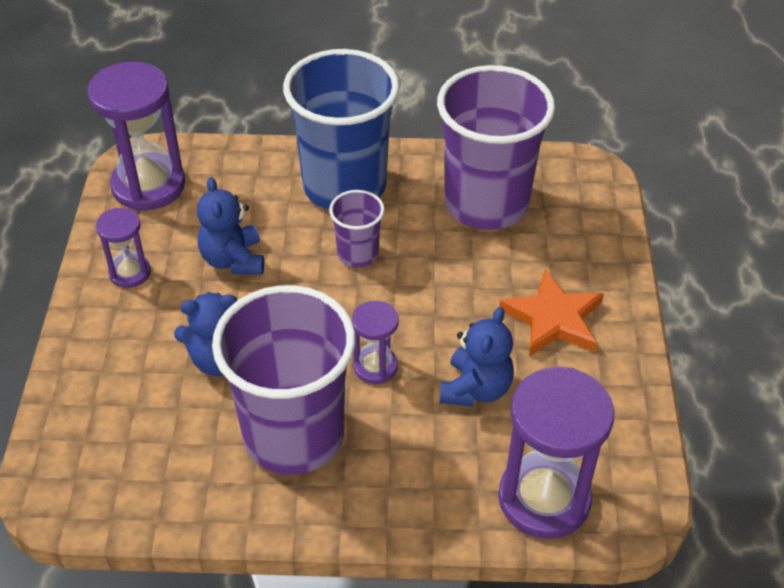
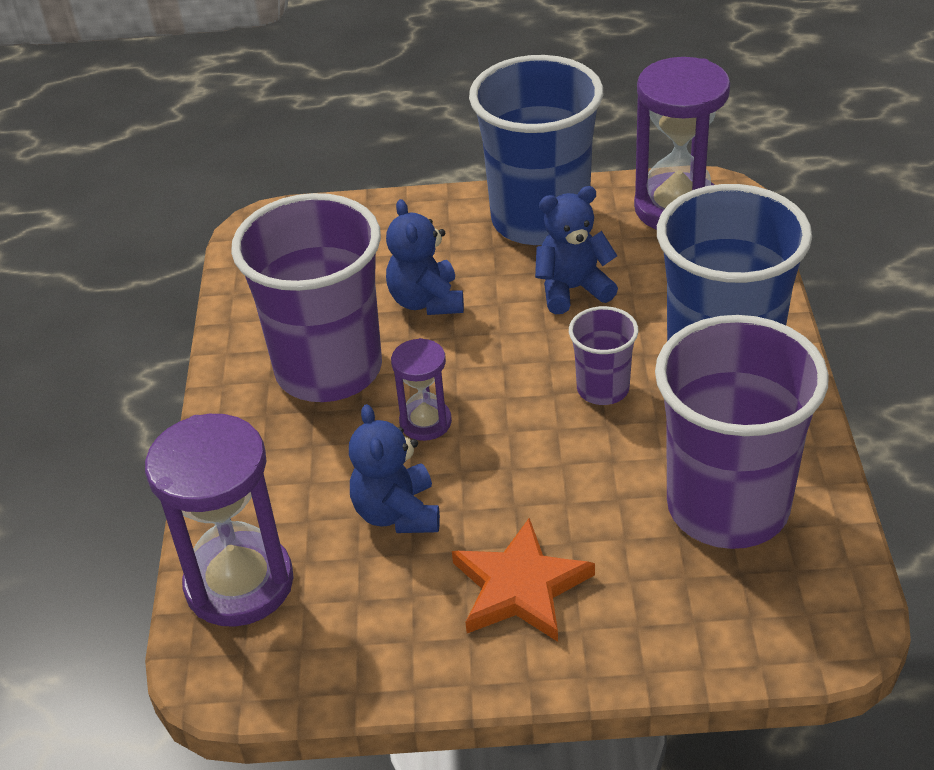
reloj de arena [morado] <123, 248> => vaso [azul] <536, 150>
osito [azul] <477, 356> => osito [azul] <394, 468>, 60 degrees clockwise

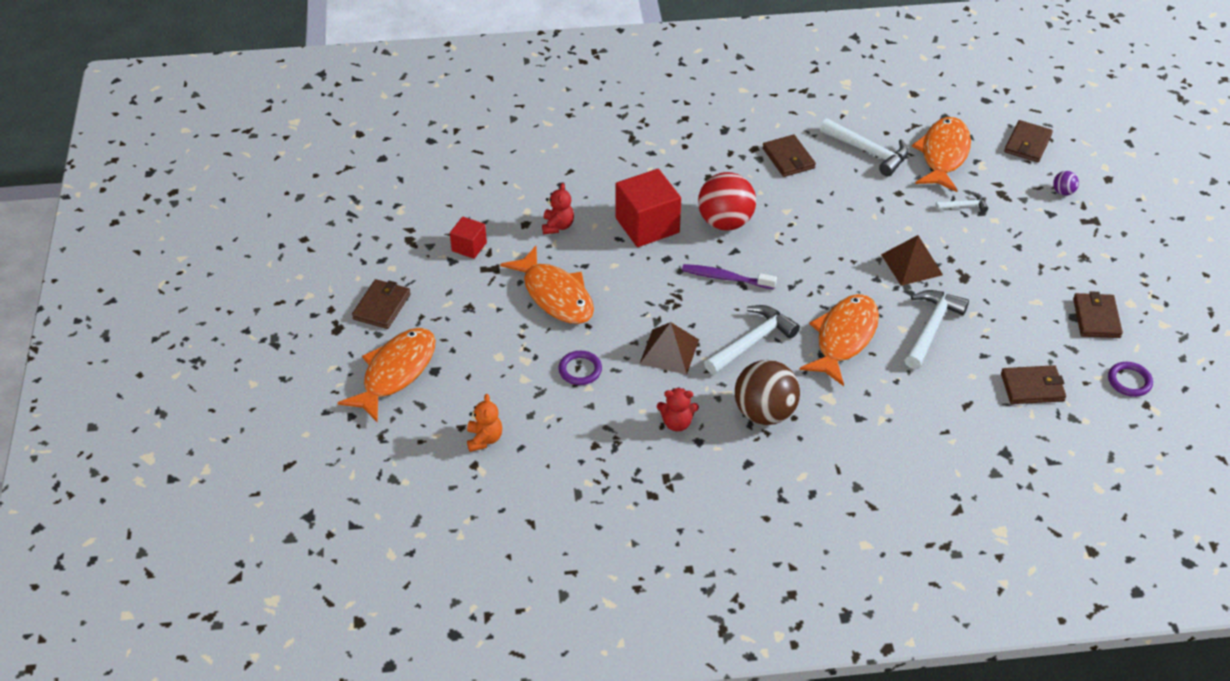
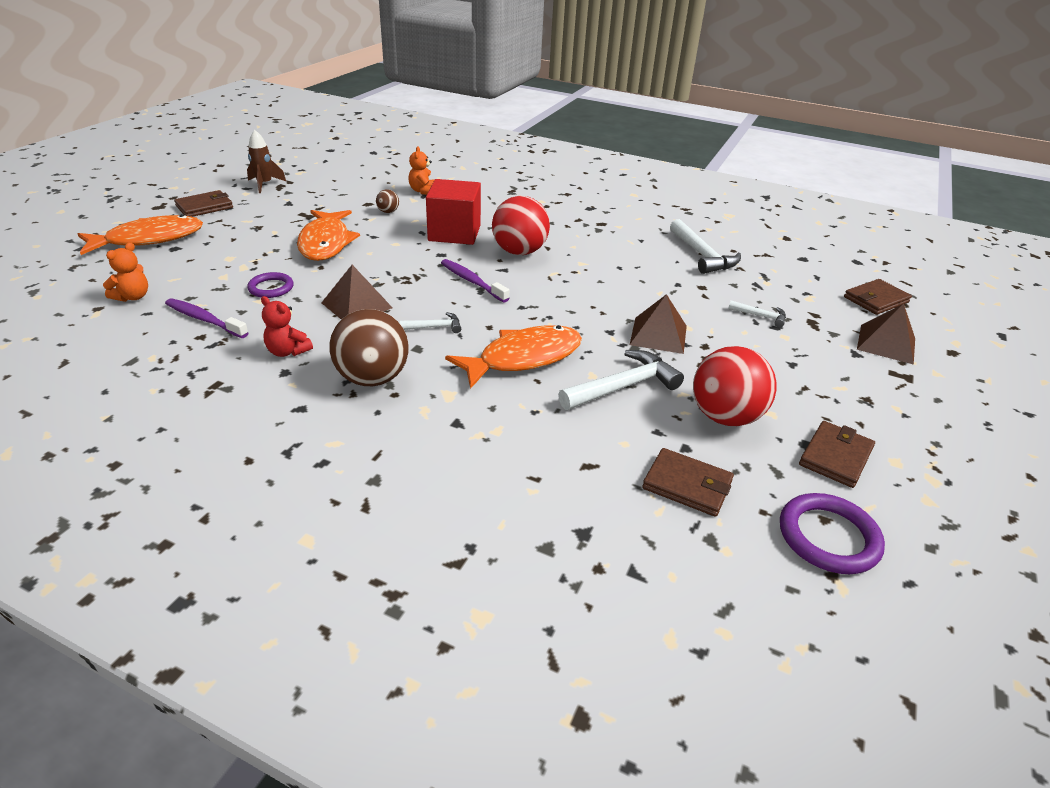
cubo [rojo] <468, 238> => nothing
osito [rojo] <558, 209> => pelota [marrón] <387, 201>
martillo [blanco] <752, 340> => martillo [blanco] <430, 322>, x0.52
cartera [marrón] <789, 156> => nothing
pez [naranja] <941, 154> => nothing
pelota [morado] <1066, 183> => pirámide [marrón] <886, 334>
anillo [morado] <1130, 379> => anillo [morado] <832, 533>, x1.53
nothing => cepillo de dientes [morado] <206, 318>
nothing => cohete [marrón] <266, 161>
nothing => osito [naranja] <421, 170>
nothing => pelota [rojo] <735, 386>

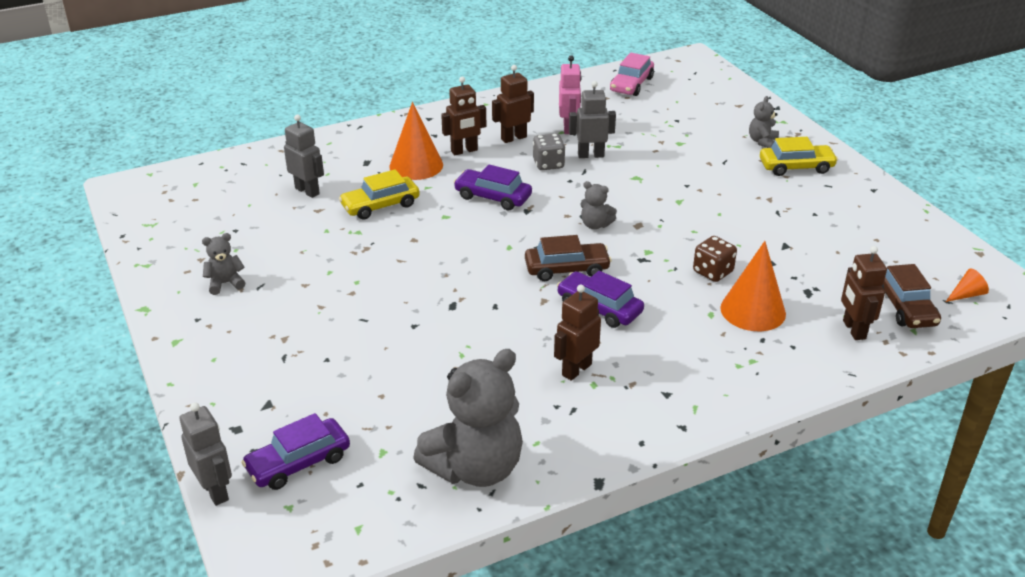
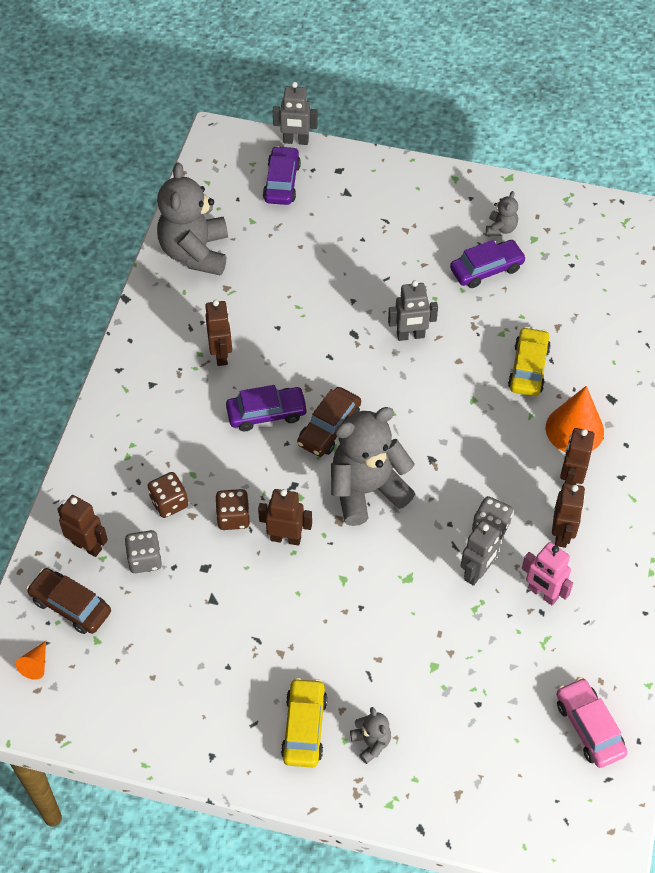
robot [gris] <304, 156> => robot [gris] <413, 310>, moved
coche [morado] <493, 187> => coche [morado] <488, 264>, moved
osito [gris] <598, 205> => osito [gris] <373, 466>, x2.23
cono [naranja] <753, 286> => dado [marrón] <168, 495>
coche [amarillo] <799, 156> => coche [amarillo] <304, 722>, 150 degrees clockwise
nothing => dado [gris] <143, 551>
nothing => robot [marrón] <285, 517>

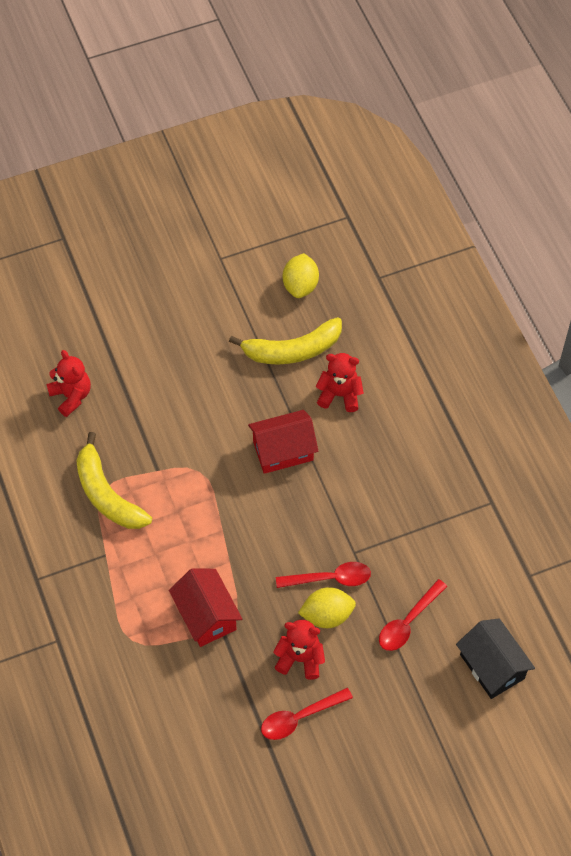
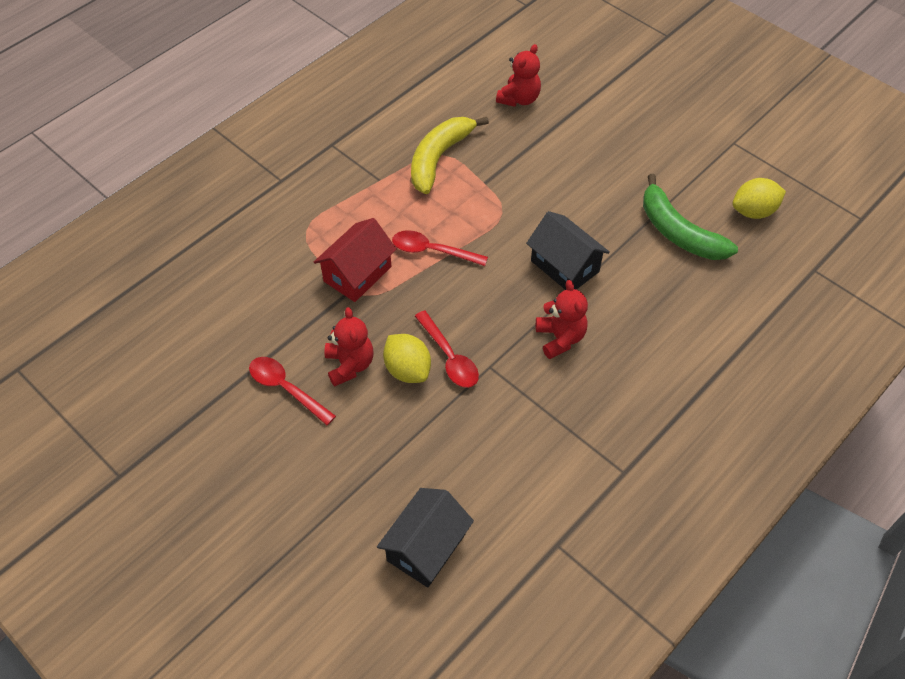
plátano [amarillo] <285, 340> => plátano [verde] <690, 217>
casa [rojo] <283, 442> => casa [negro] <568, 250>
osito [rojo] <340, 382> => osito [rojo] <562, 319>, moved
cuchara [rojo] <413, 615> => cuchara [rojo] <440, 248>, moved

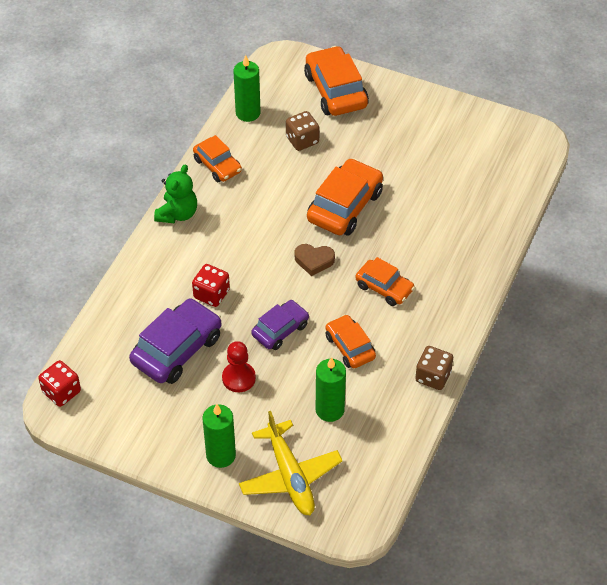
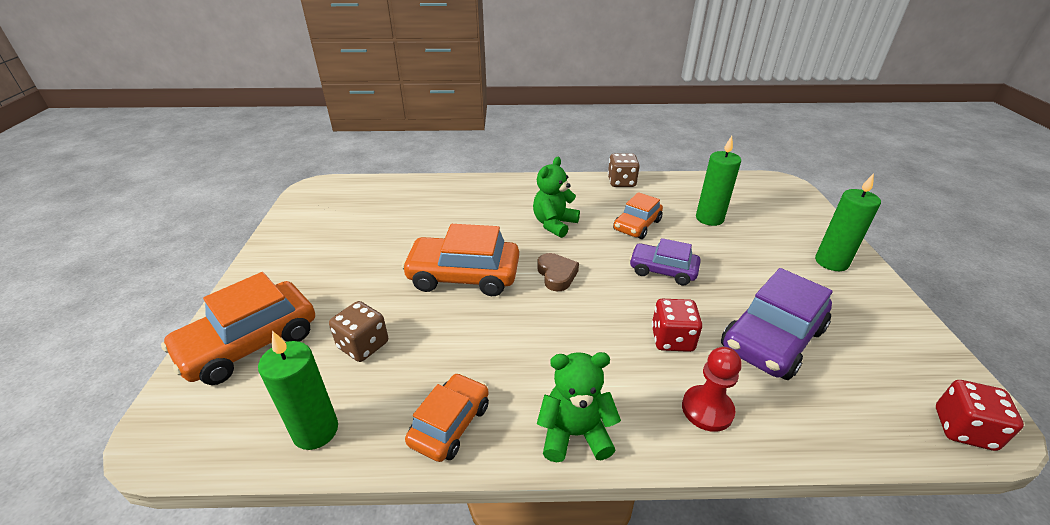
coche [morado] <175, 341> => coche [morado] <777, 324>, 60 degrees counterclockwise
peón [rojo] <239, 366> => peón [rojo] <712, 389>, moved
avión [amarillo] <291, 463> => nothing
coche [naranja] <385, 281> => osito [verde] <556, 197>

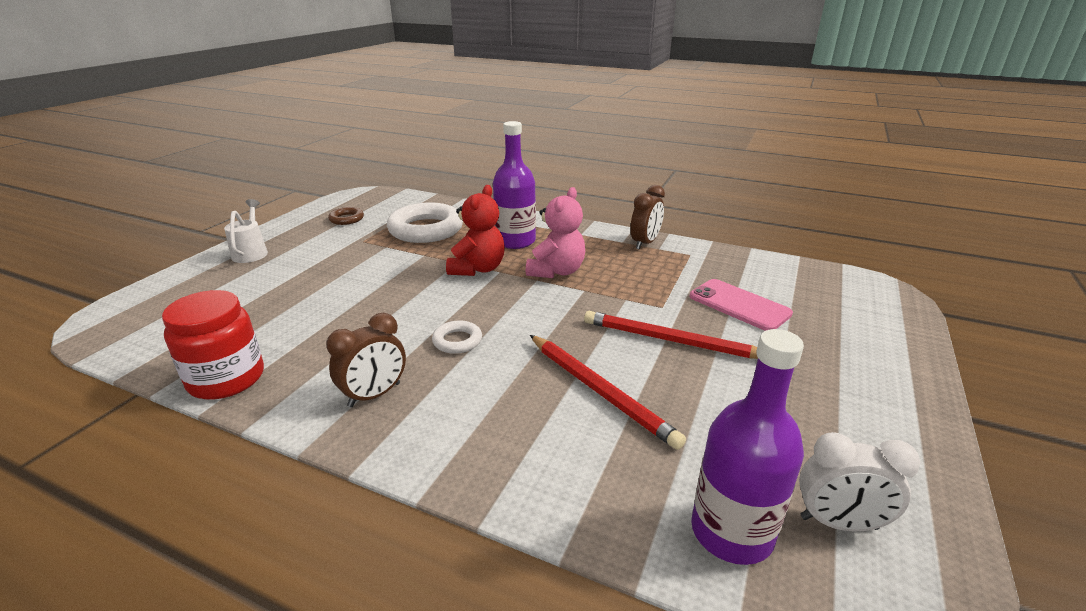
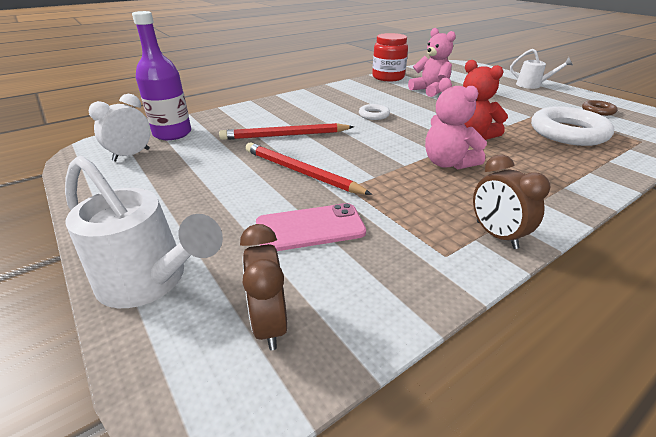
despertador [marrón] <366, 360> => despertador [marrón] <264, 287>, moved
botella [morado] <514, 185> => nothing
lápiz [rojo] <671, 335> => lápiz [rojo] <308, 169>, 105 degrees counterclockwise
nothing => regadera [blanco] <144, 232>
nothing => osito [rosa] <432, 62>

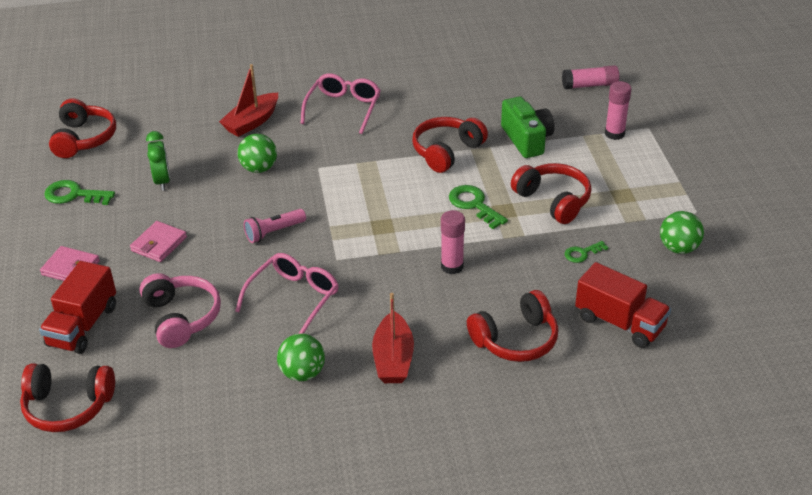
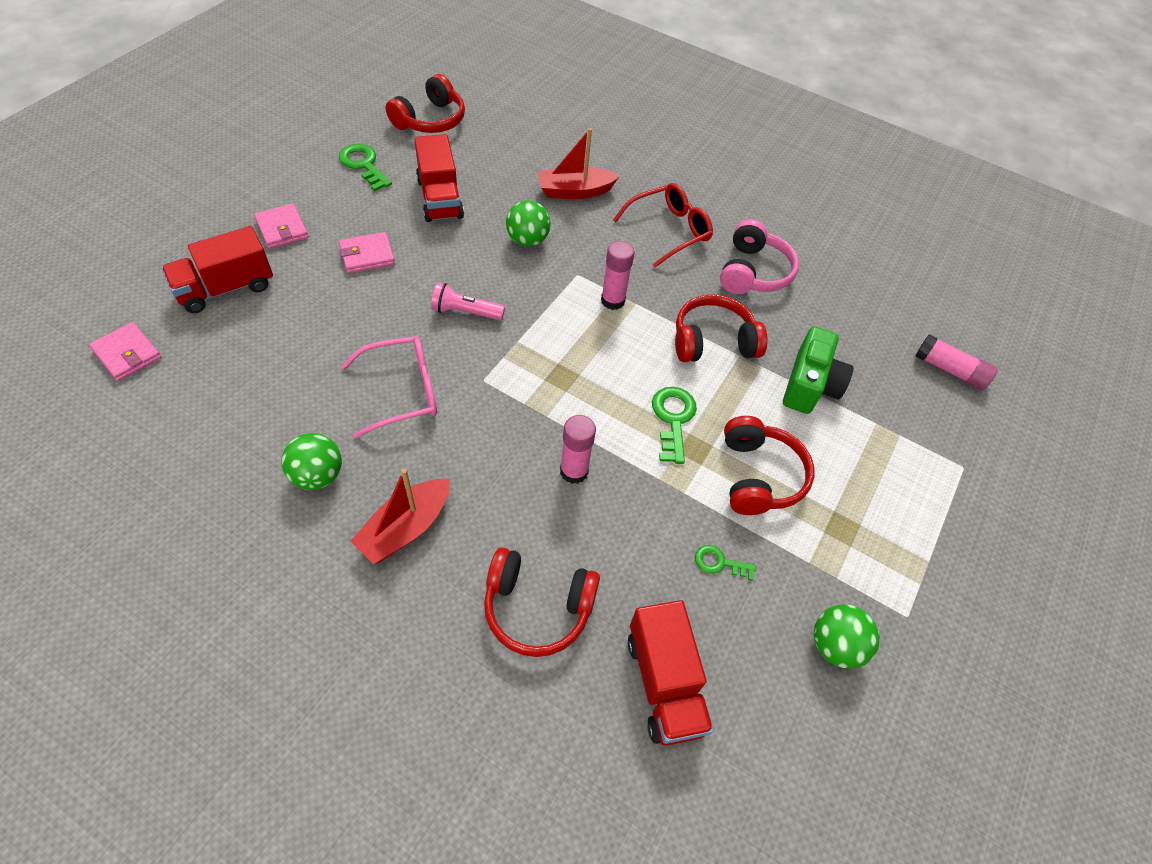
auriculares [rojo] <67, 397> => cartera [rosa] <125, 351>
auriculares [rosa] <180, 310> => auriculares [rosa] <759, 256>, moved
despertador [verde] <158, 161> => camión [rojo] <439, 178>
gafas [rosa] <341, 103> => gafas [rojo] <663, 225>
barra de pegamento [rosa] <618, 110> => barra de pegamento [rosa] <617, 275>, moved

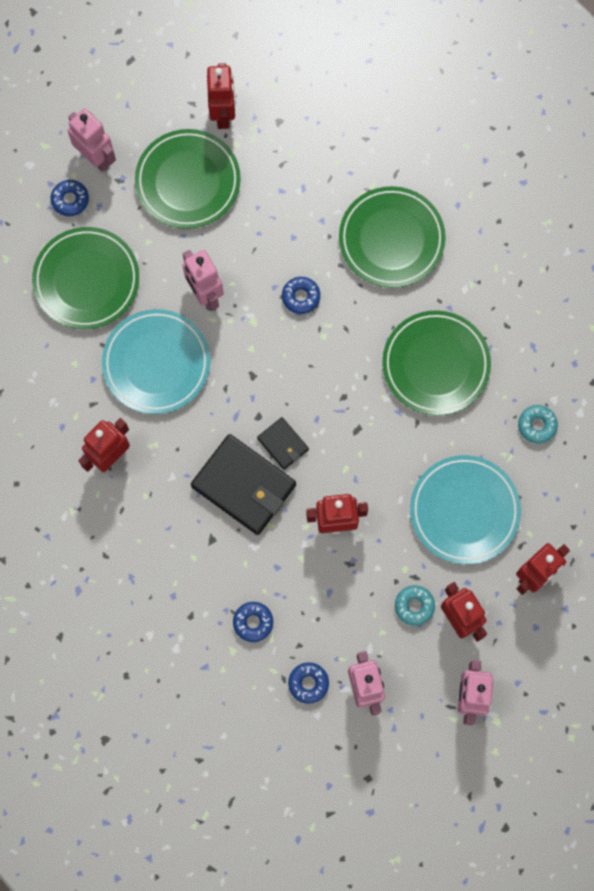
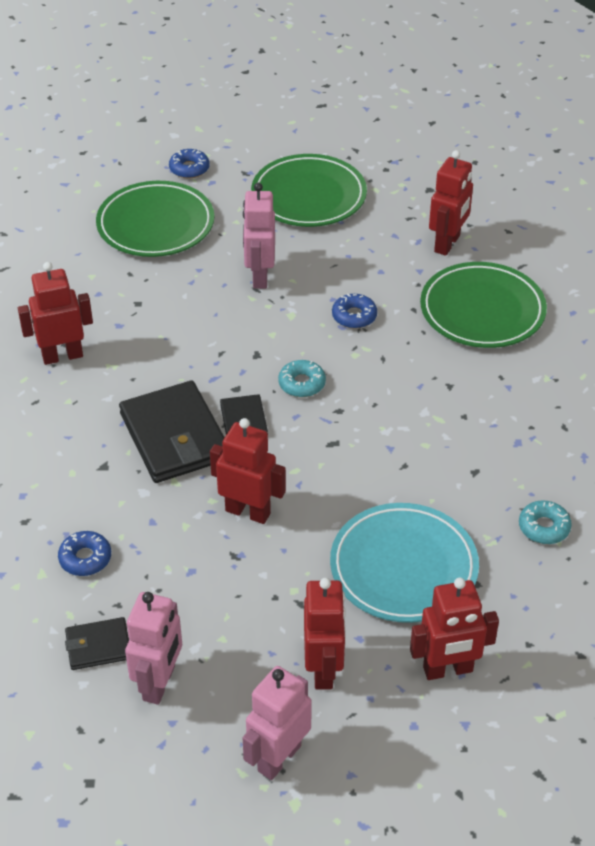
robot [rosa] <92, 140> => nothing
plato [turquesa] <156, 361> => nothing
robot [rojo] <221, 96> => robot [rojo] <451, 203>, moved
rosquilla [azul] <308, 683> => cartera [negro] <97, 643>
plato [verde] <436, 362> => nothing
rosquilla [turquesa] <415, 605> => rosquilla [turquesa] <302, 378>, moved

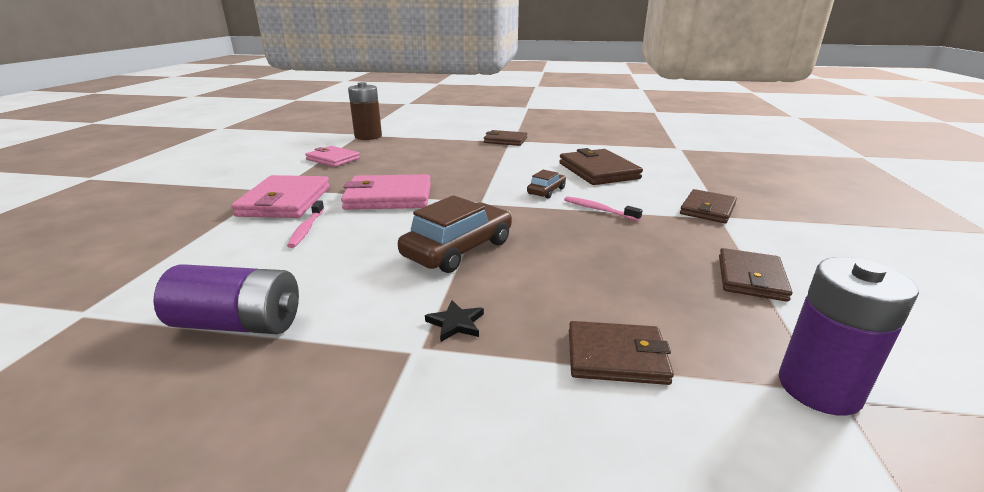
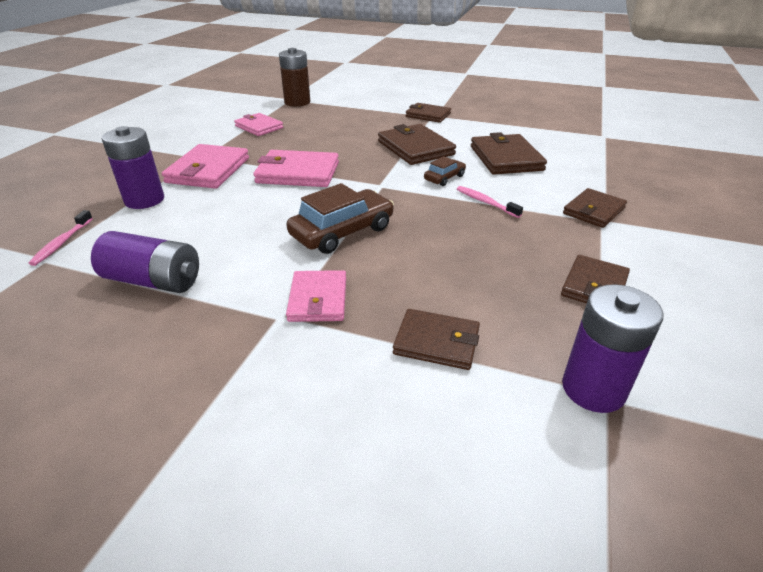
cepillo de dientes [rosa] <305, 224> => cepillo de dientes [rosa] <61, 238>, moved
estrella [negro] <454, 321> => cartera [rosa] <316, 296>
nothing => pila [morado] <133, 167>
nothing => cartera [marrón] <417, 144>

